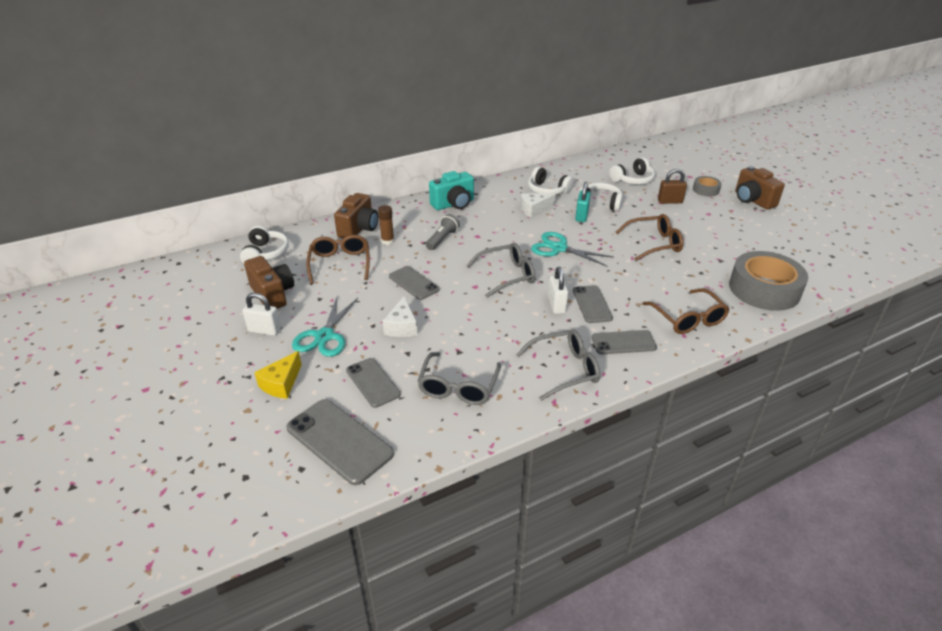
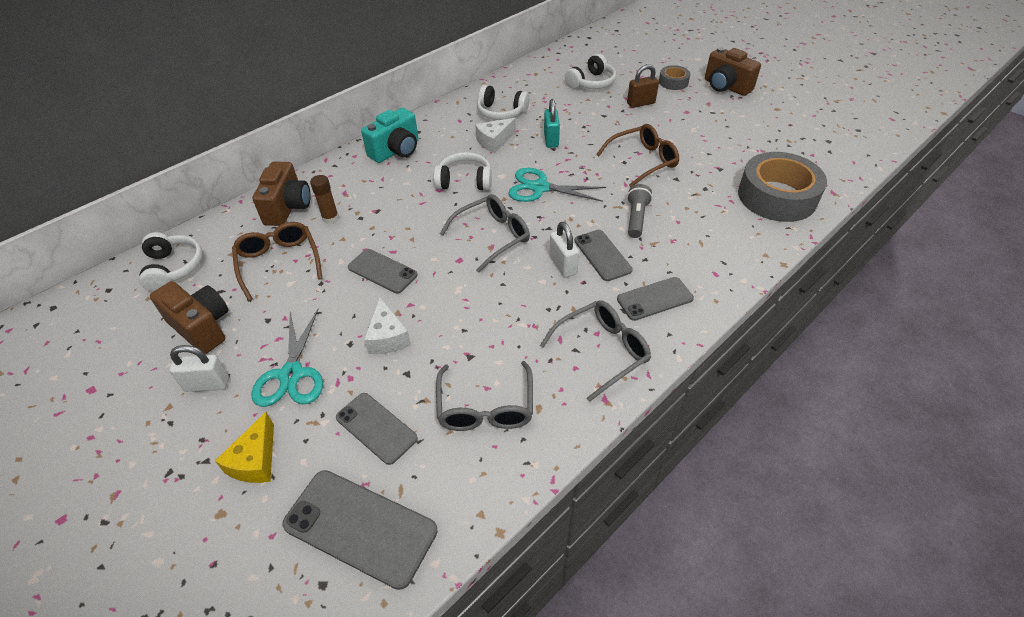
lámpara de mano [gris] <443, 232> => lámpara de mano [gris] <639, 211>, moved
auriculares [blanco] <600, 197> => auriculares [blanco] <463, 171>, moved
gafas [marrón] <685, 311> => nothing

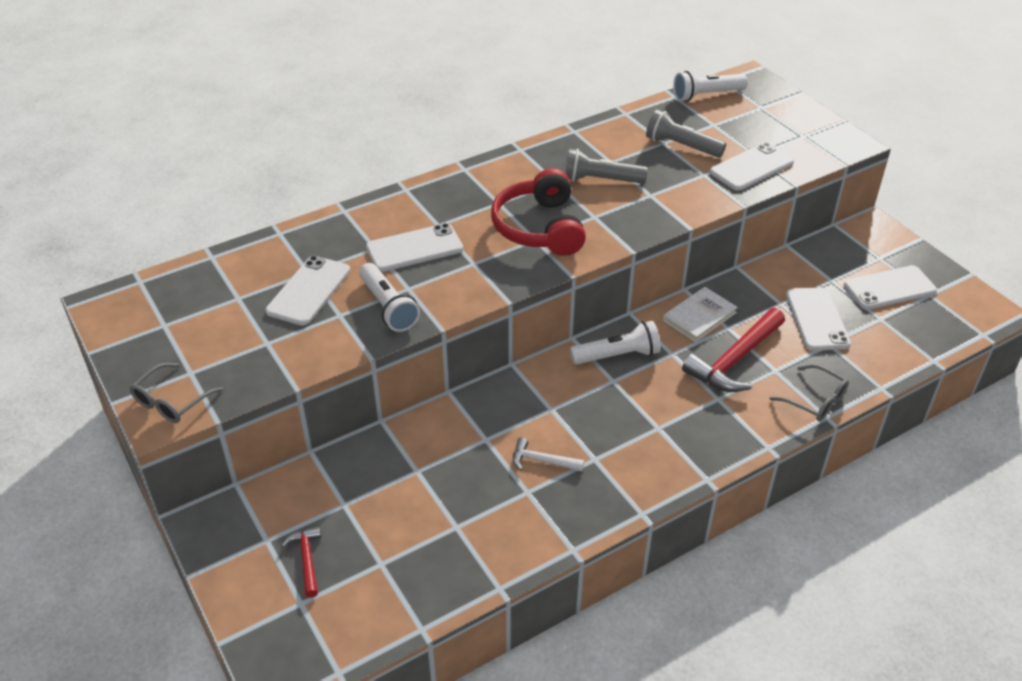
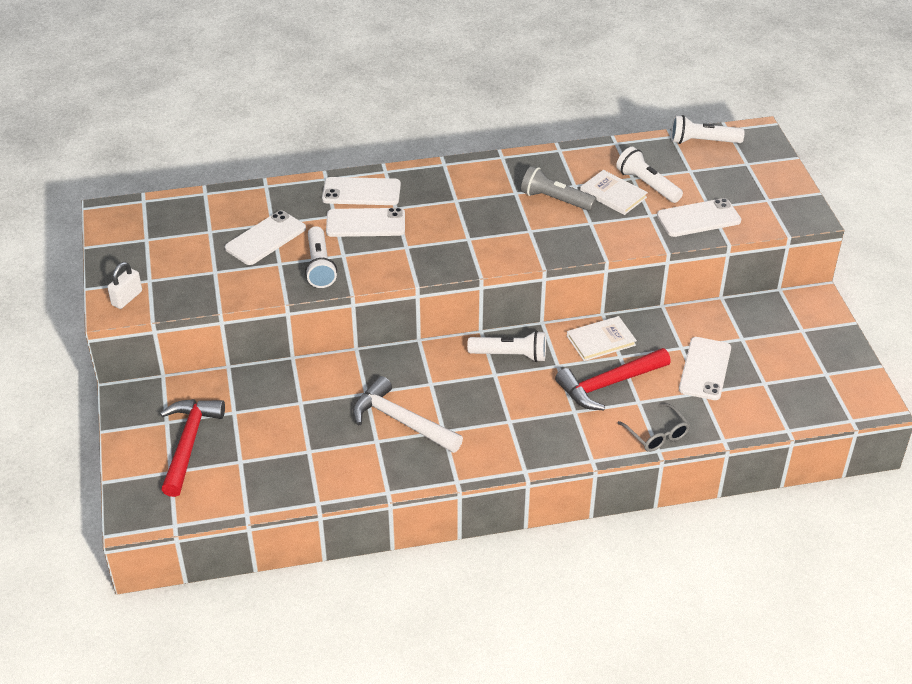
gafas [gris] <176, 393> => candado [blanco] <124, 285>
martillo [rojo] <301, 562> => martillo [rojo] <192, 448>, x1.95
auriculares [rojo] <538, 212> => nothing
martillo [blanco] <548, 454> => martillo [blanco] <408, 414>, x1.95
lámpara de mano [gris] <686, 133> => lámpara de mano [blanco] <649, 175>
móvil [blanco] <890, 287> => móvil [blanco] <361, 191>, moved
nothing => libro [blanco] <614, 192>

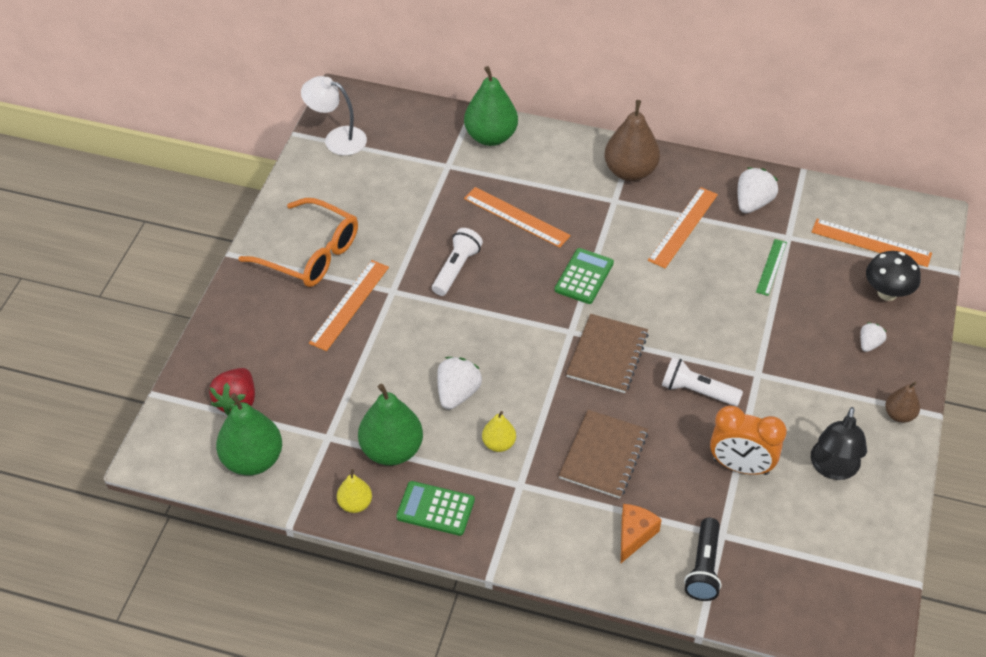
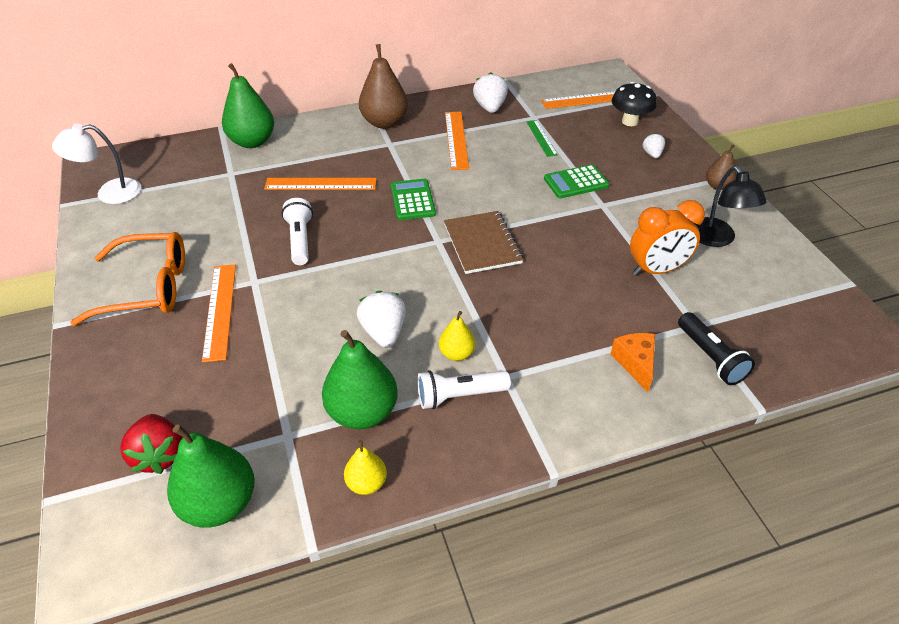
calculadora [verde] <435, 508> => calculadora [verde] <576, 181>, moved
cuaderno [marrón] <603, 454> => nothing
lámpara de mano [blanco] <702, 381> => lámpara de mano [blanco] <464, 389>, moved

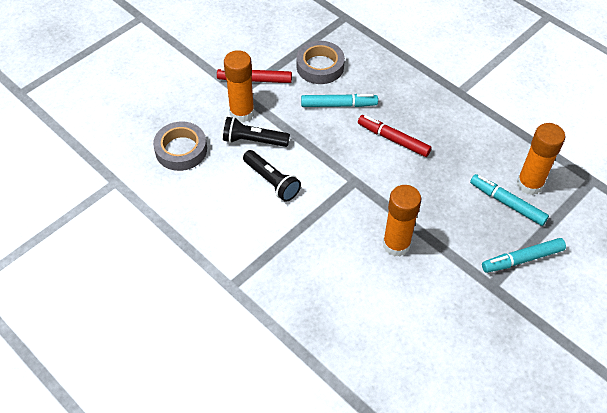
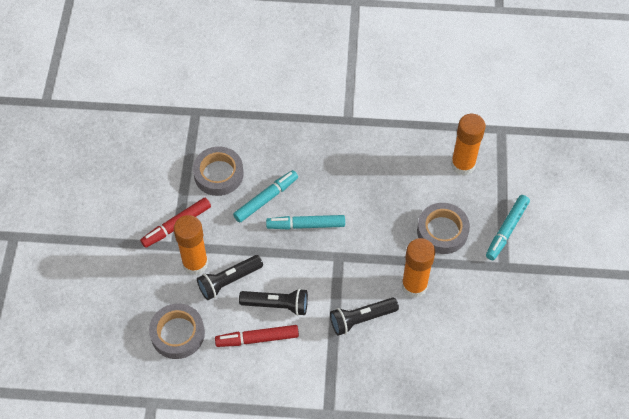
rotulador [rojo] <395, 136> => rotulador [rojo] <257, 336>, moved
rotulador [turquesa] <509, 200> => rotulador [turquesa] <305, 222>, moved
nothing => lámpara de mano [negro] <364, 316>
nothing => cinta adhesiva [gris] <443, 228>

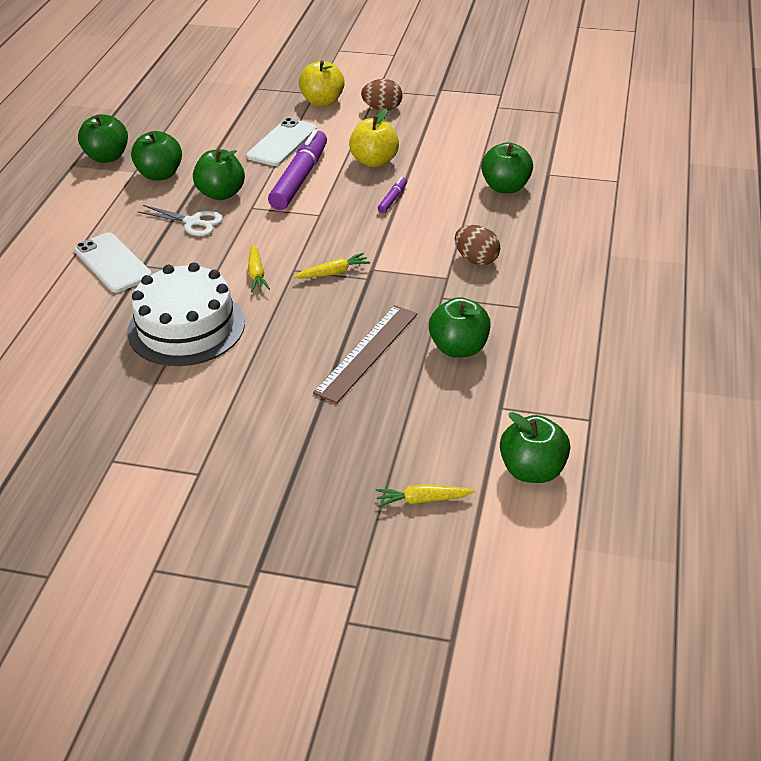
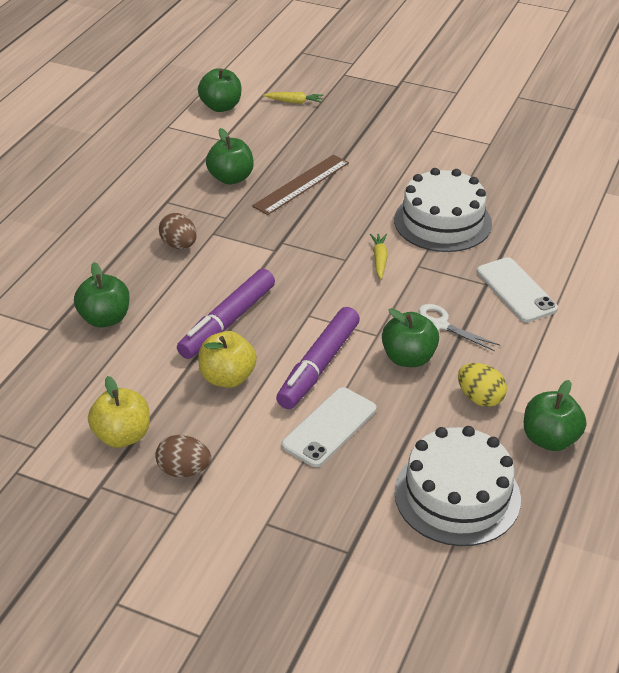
manzana [verde] <156, 156> => huevo [amarillo] <482, 385>
zanahoria [amarillo] <332, 265> => nothing
manzana [amarillo] <322, 84> => manzana [amarillo] <119, 412>, moved
rotulador [morado] <392, 195> => rotulador [morado] <226, 314>, x2.24
nothing => tarta [blanco] <457, 486>

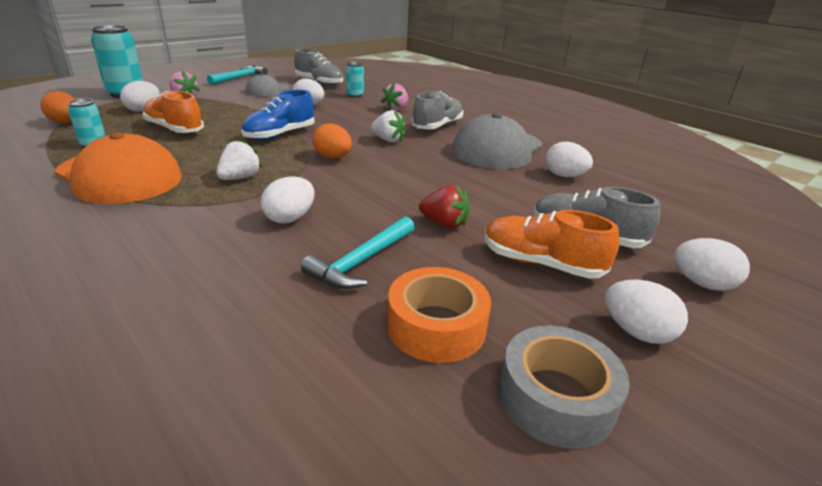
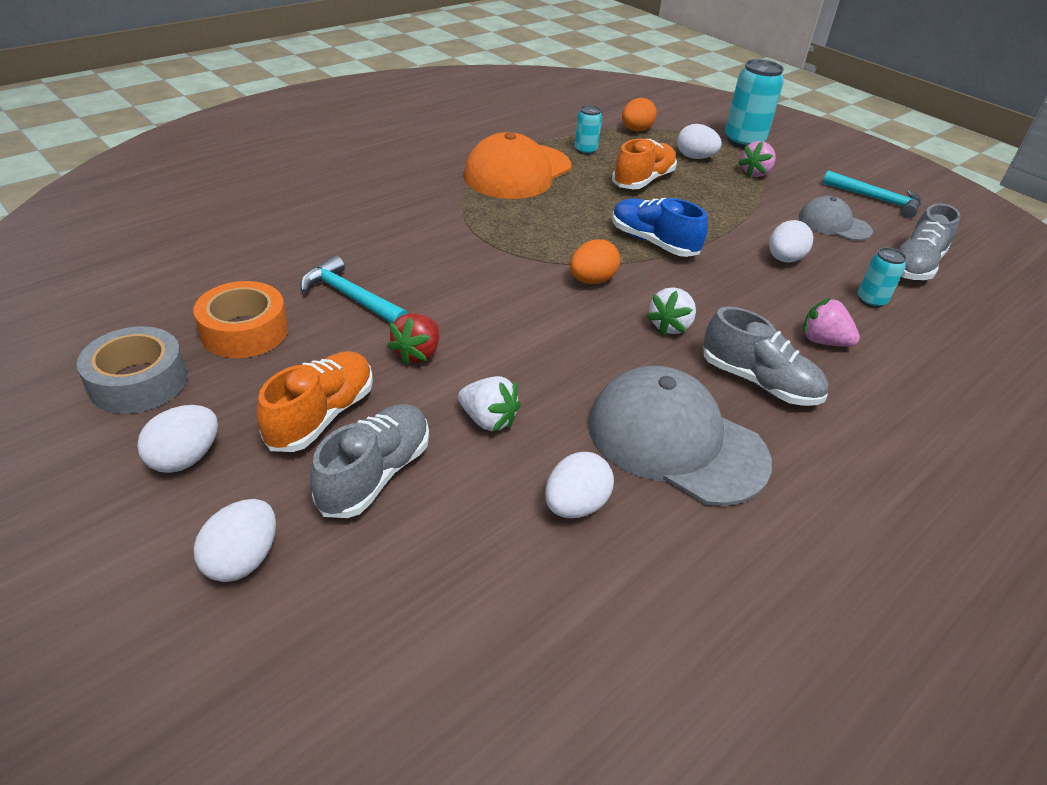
fresa [blanco] <239, 159> => fresa [blanco] <489, 404>, moved
huevo [blanco] <288, 199> => nothing

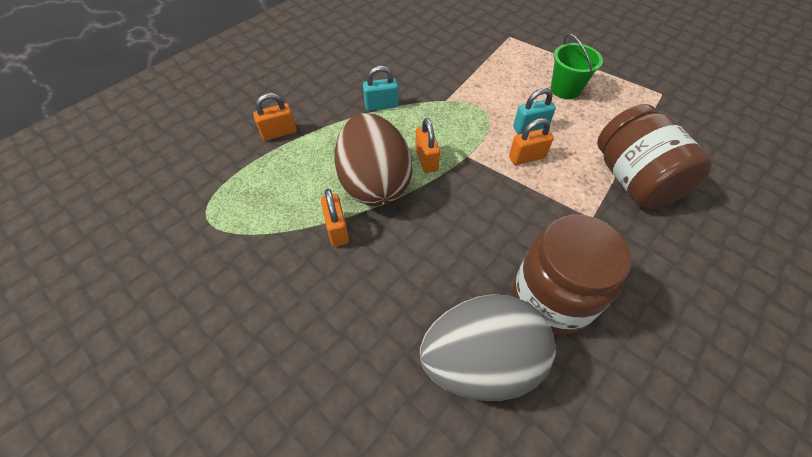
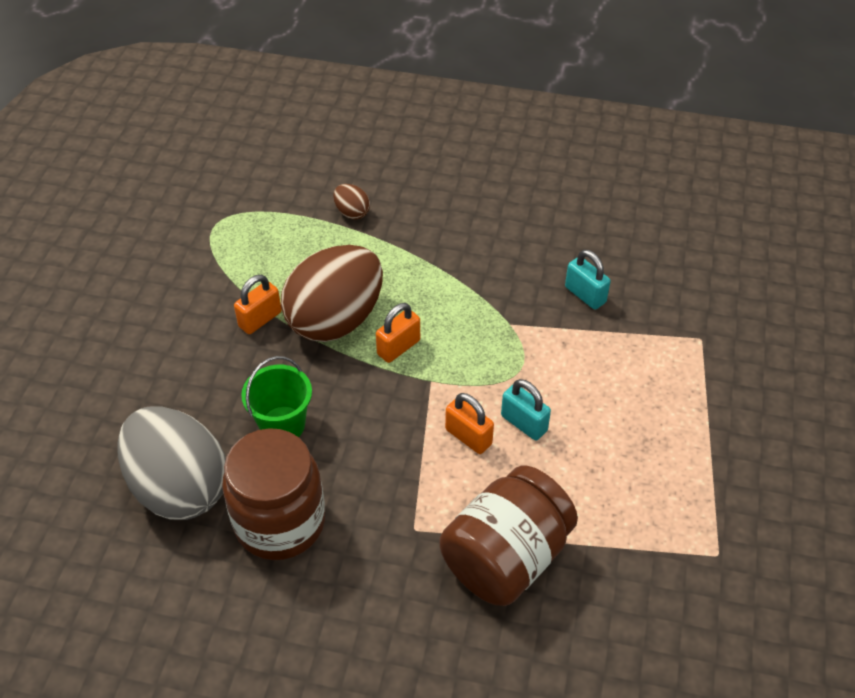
candado [naranja] <275, 117> => huevo [marrón] <351, 202>
candado [turquesa] <381, 88> => candado [turquesa] <588, 280>, moved
balde [verde] <577, 66> => balde [verde] <276, 396>, moved

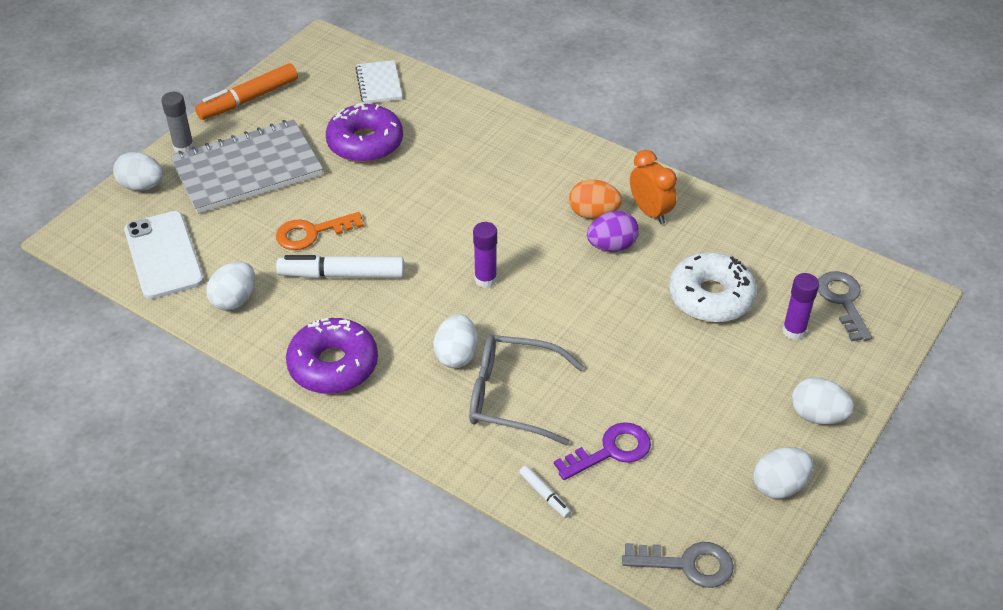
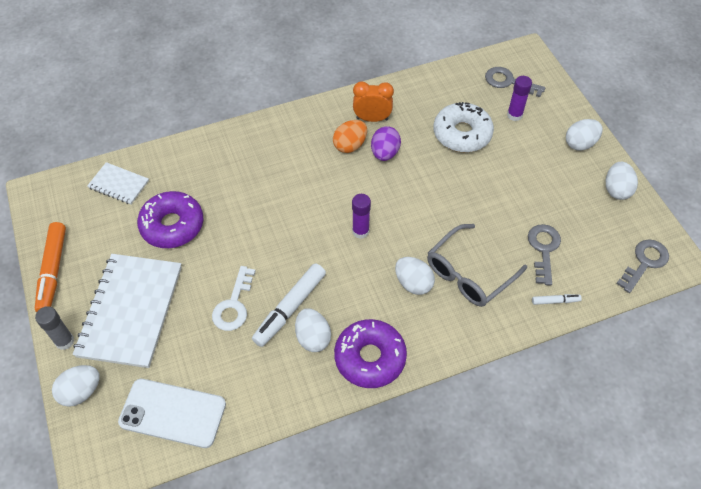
cuaderno [gris] <246, 166> => cuaderno [blanco] <127, 311>
huevo [blanco] <230, 286> => huevo [blanco] <313, 330>, moved
llave [naranja] <320, 231> => llave [blanco] <233, 298>
llave [morado] <602, 451> => llave [gris] <544, 255>

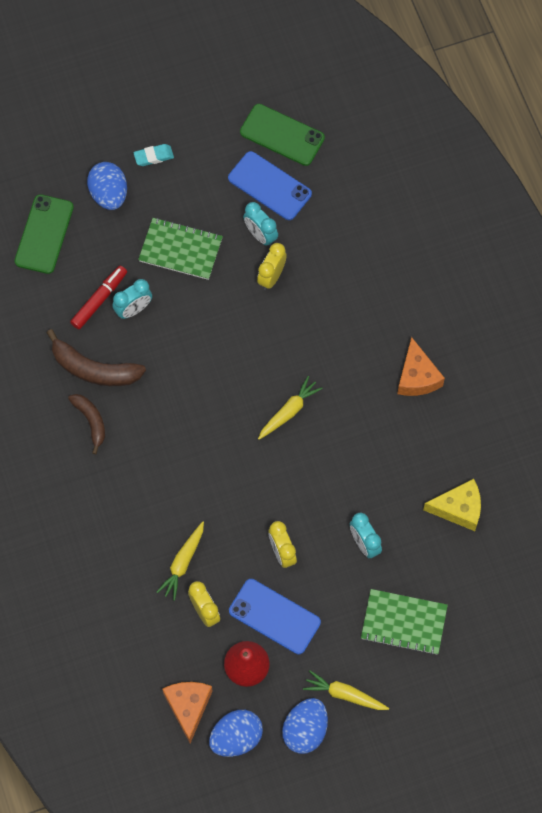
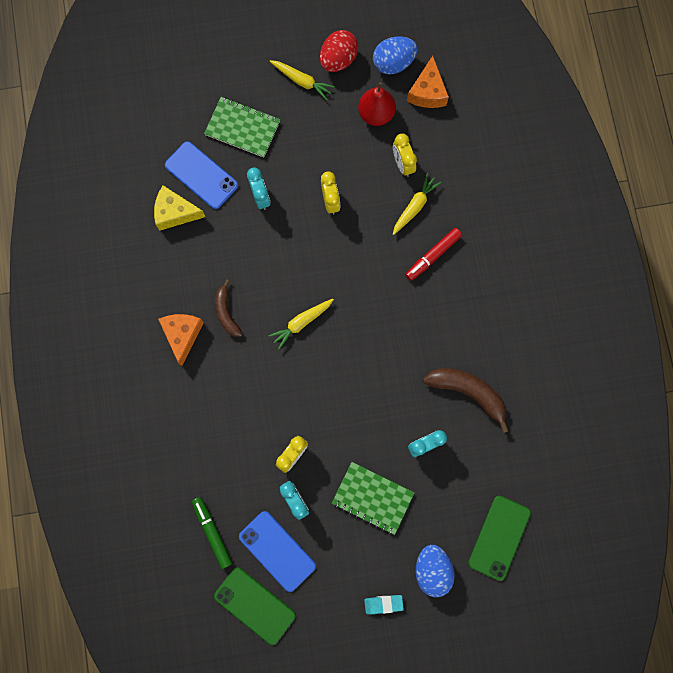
plátano [marrón] <86, 424> => plátano [marrón] <228, 308>, moved
rotulador [rojo] <98, 297> => rotulador [rojo] <433, 254>, moved
móvil [azul] <275, 616> => móvil [azul] <201, 175>, moved
huevo [azul] <305, 726> => huevo [rojo] <339, 51>
nothing => rotulador [verde] <212, 533>

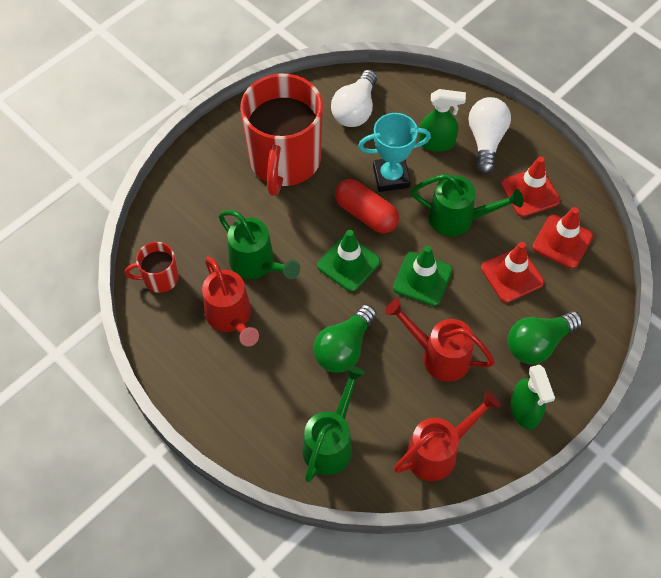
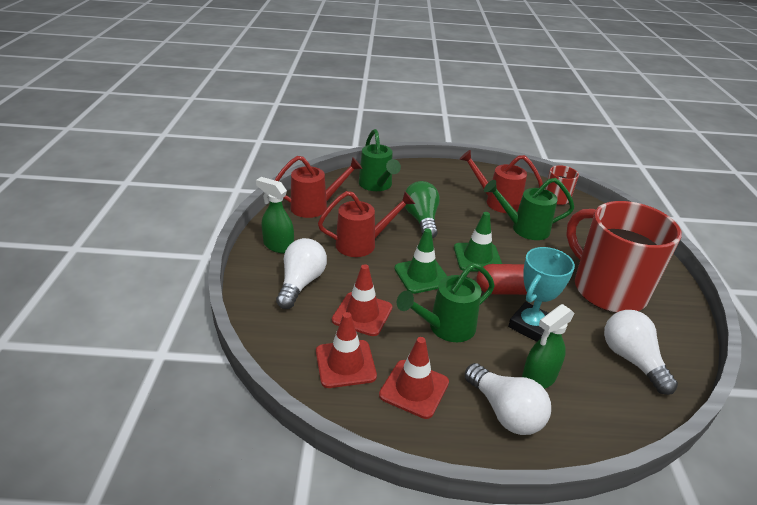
regadera [rojo] <447, 436> => regadera [rojo] <318, 187>, 120 degrees counterclockwise
bombilla [verde] <545, 337> => bombilla [blanco] <301, 273>

